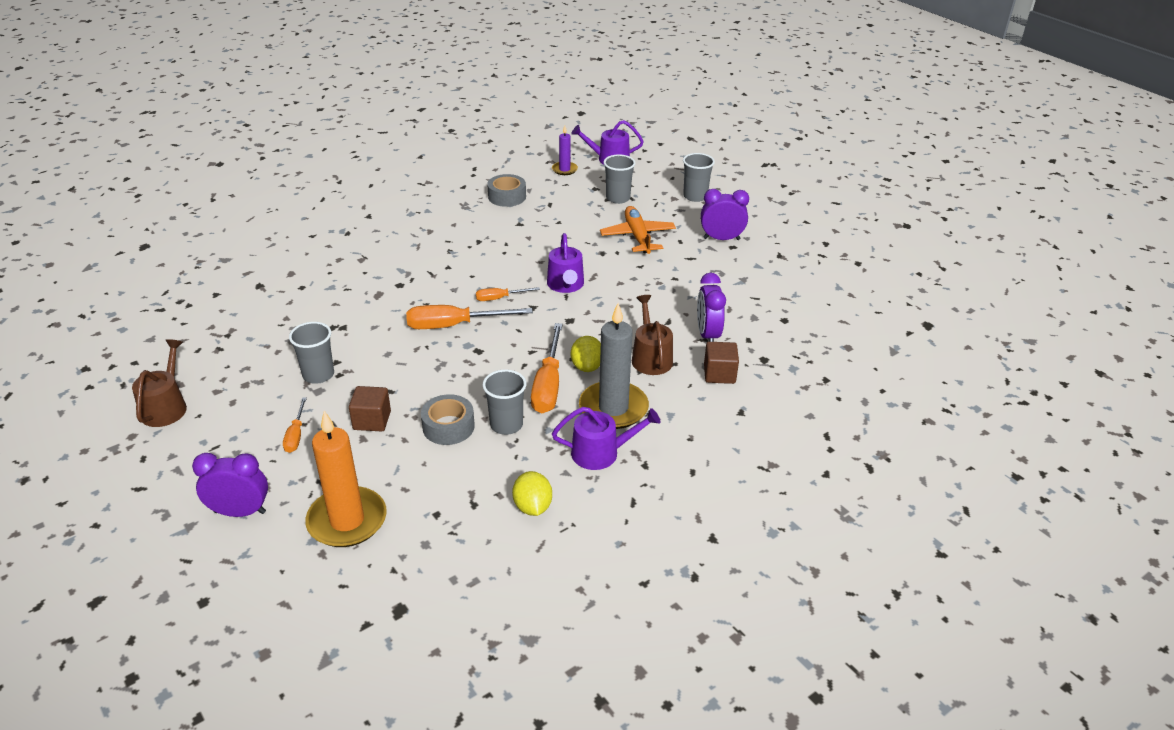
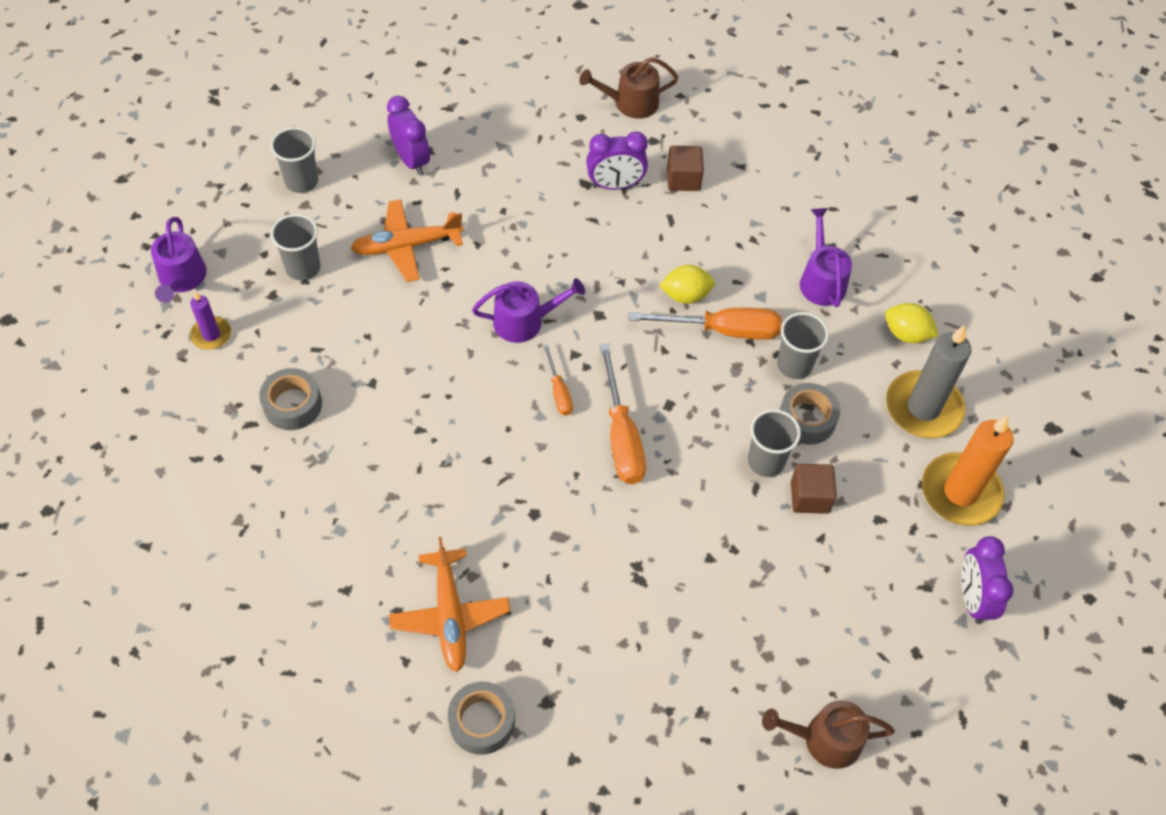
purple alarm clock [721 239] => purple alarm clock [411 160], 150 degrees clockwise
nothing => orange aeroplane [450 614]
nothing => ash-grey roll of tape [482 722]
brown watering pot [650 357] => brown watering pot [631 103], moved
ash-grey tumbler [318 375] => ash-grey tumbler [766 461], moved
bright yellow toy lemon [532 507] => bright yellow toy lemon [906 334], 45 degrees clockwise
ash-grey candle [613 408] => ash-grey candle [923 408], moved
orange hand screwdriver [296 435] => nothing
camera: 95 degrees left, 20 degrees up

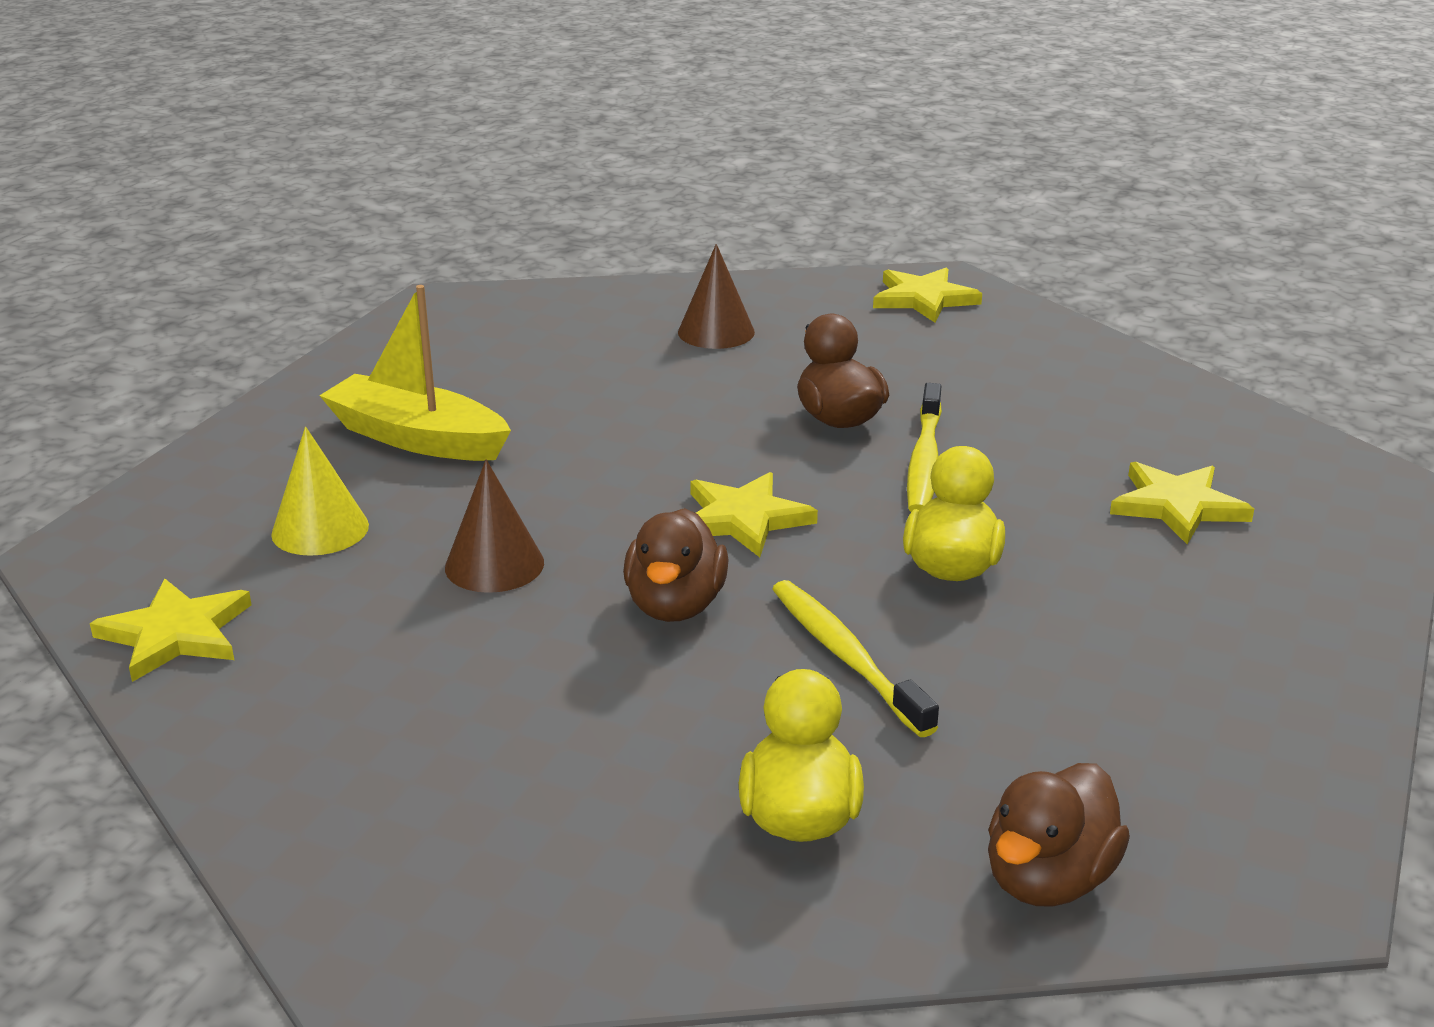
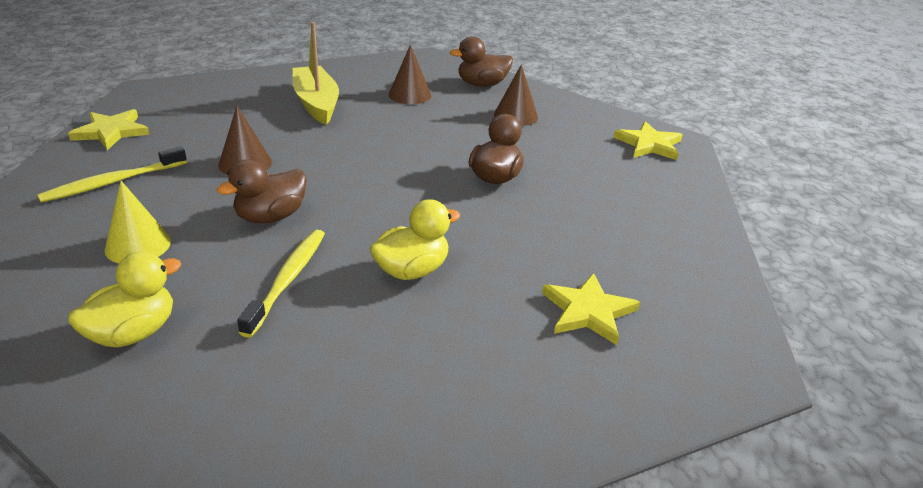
bright yellow dental brush [924 461] => bright yellow dental brush [113 182], moved
bright yellow cone shape [320 529] => bright yellow cone shape [138 245], moved
nothing => brown cone shape [409 95]
brown toy duck [1048 879] => brown toy duck [482 84], moved
bright yellow star shape [743 519] => nothing
camera: 40 degrees right, 5 degrees up

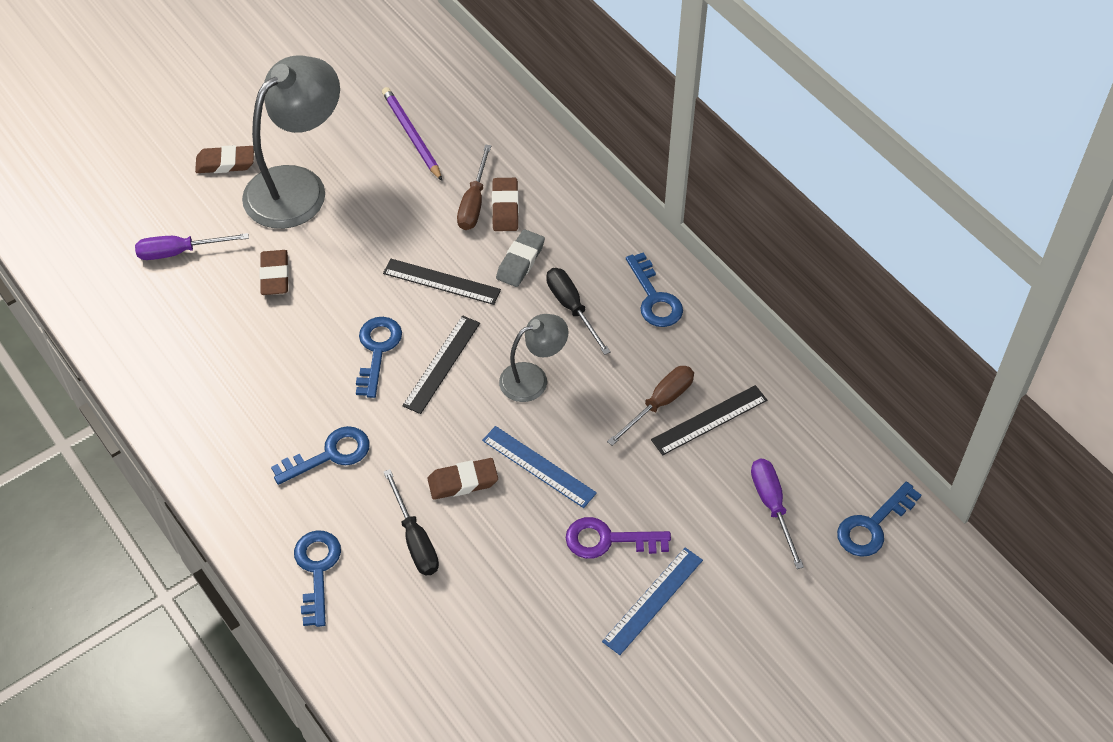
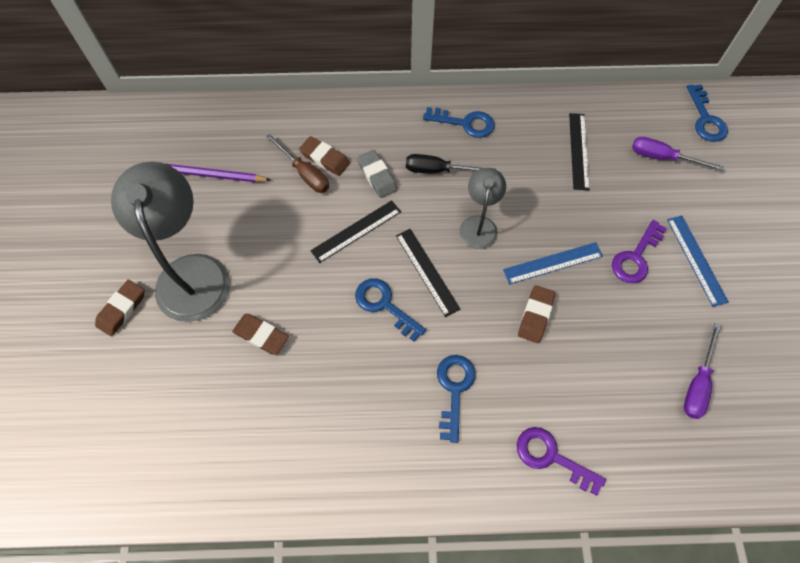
blue key [317 570] => purple key [551 457]
purple hand screwdriver [180 252] => purple hand screwdriver [697 383], moved
jet-black hand screwdriver [415 539] => nothing
brown hand screwdriver [659 403] => nothing
camera: 55 degrees left, 10 degrees up

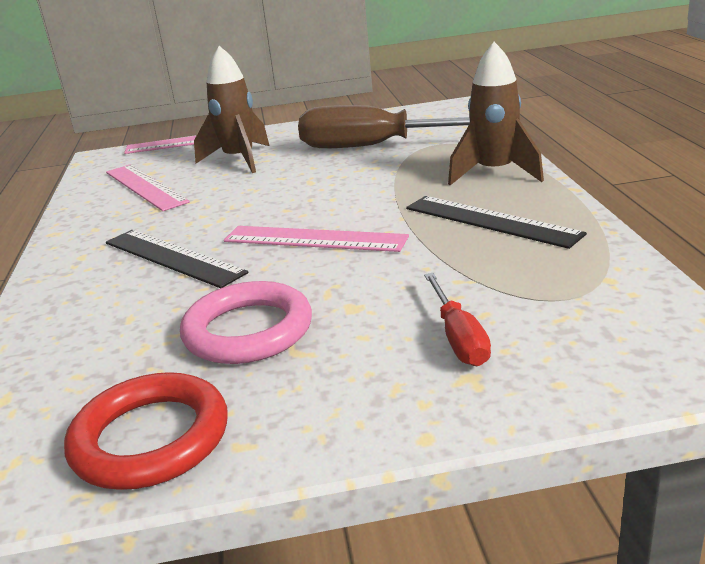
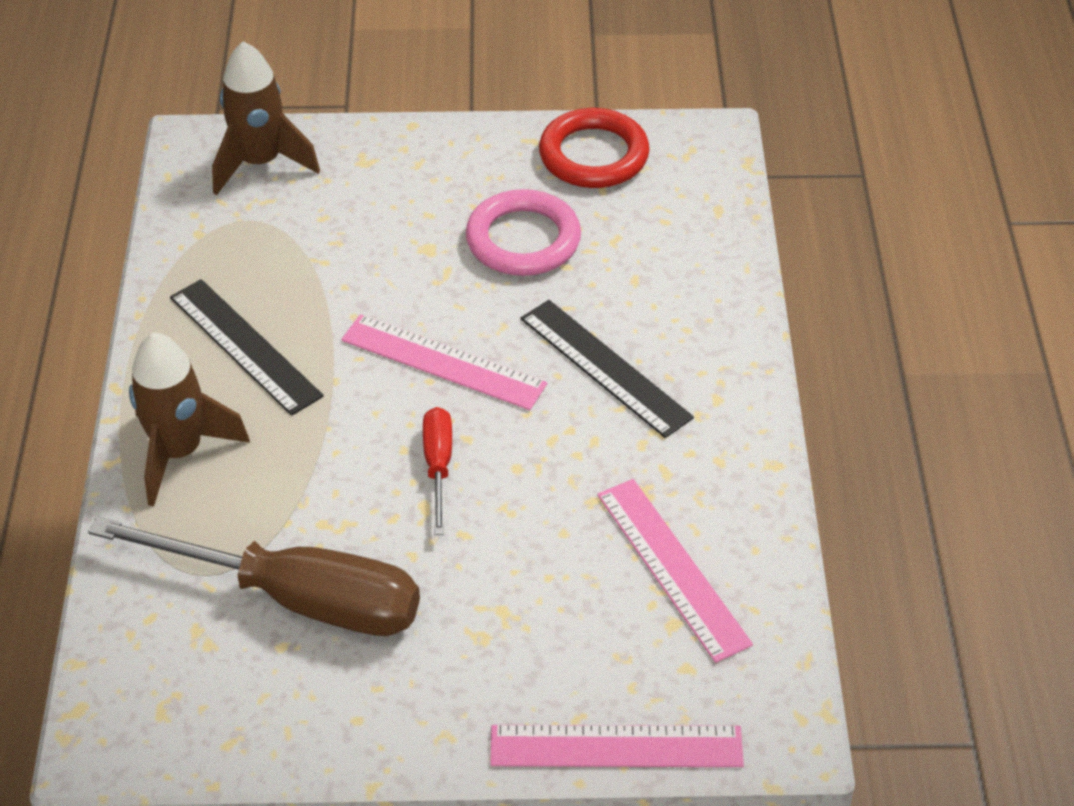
brown toy rocket [239 160] => brown toy rocket [260 163], moved
scarlet hand screwdriver [458 337] => scarlet hand screwdriver [438 466], moved
camera: 175 degrees left, 20 degrees up

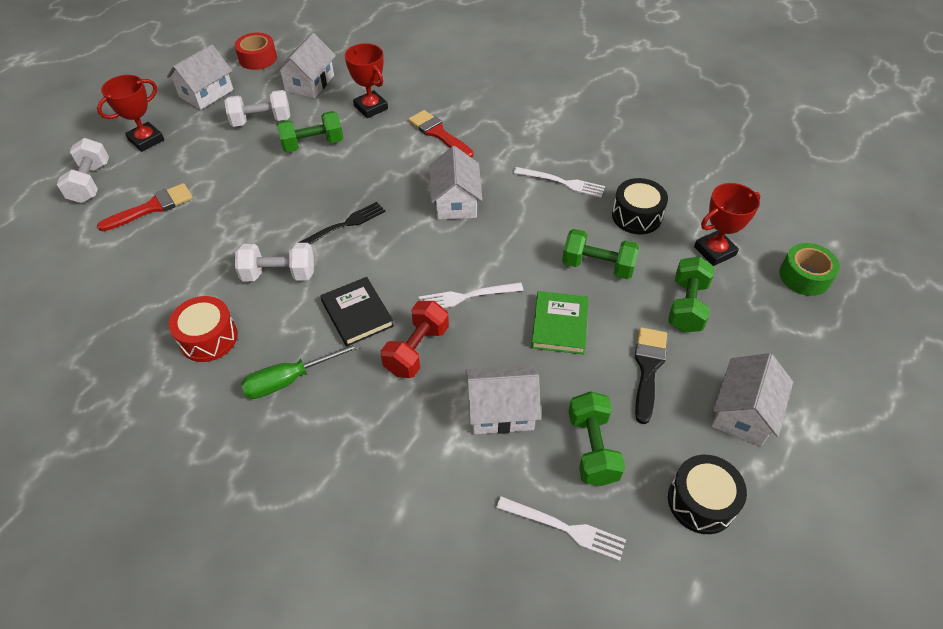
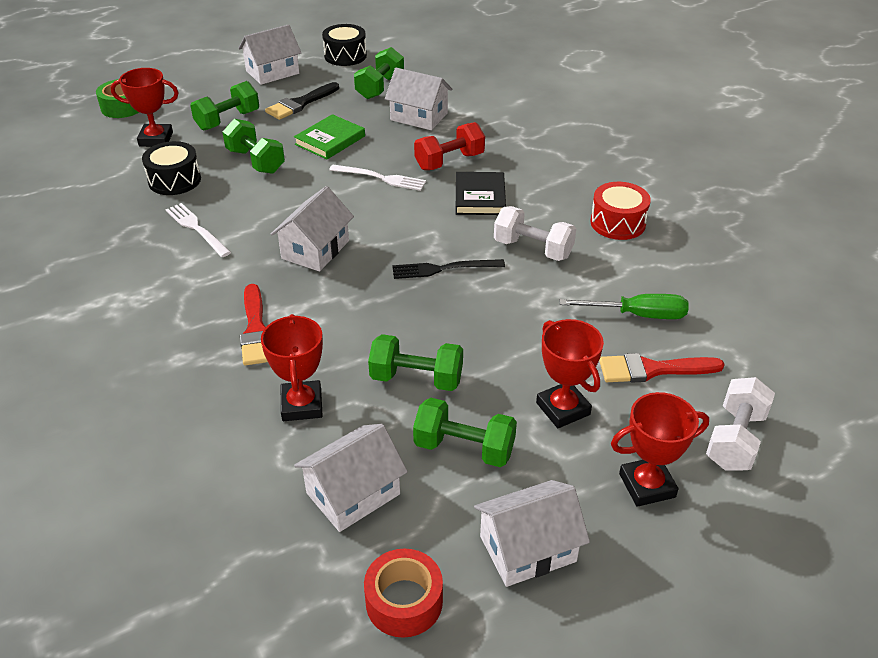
snow-white free weight [261 121] => emerald free weight [464 448]
nothing => scarlet award cup [563 409]
emerald hand screwdriver [290 380] => emerald hand screwdriver [637 315], moved
snow-white fork [565 528] => nothing
camera: 150 degrees left, 10 degrees down

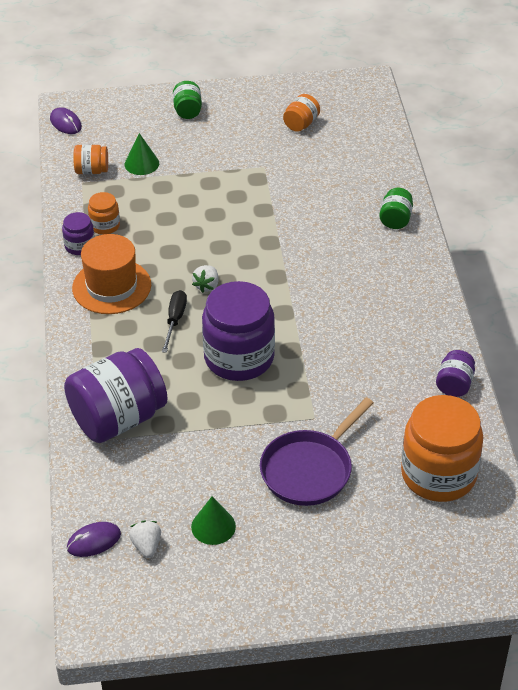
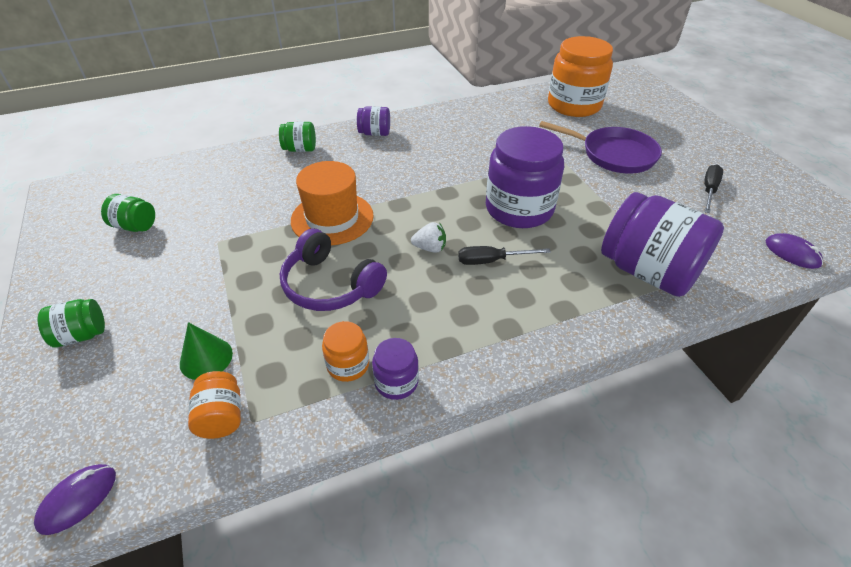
orange jar [301 124] => emerald jar [135 226]
nothing => purple headset [330 285]
orange tall hat [111 286] => orange tall hat [332 218], moved
purple jar [454 384] => purple jar [375 133], moved
emerald cone shape [213 526] => jet-black hand screwdriver [709 190]
snow-white strawberry [146 546] => nothing
camera: 105 degrees left, 0 degrees up

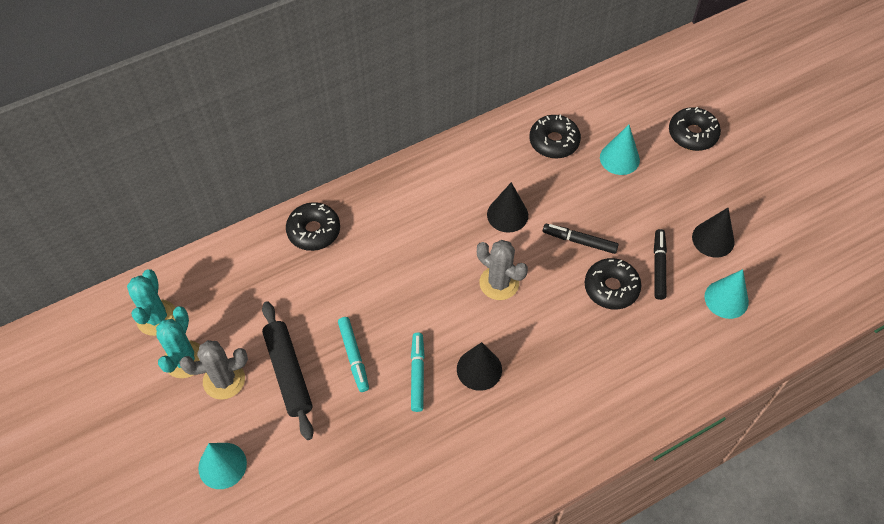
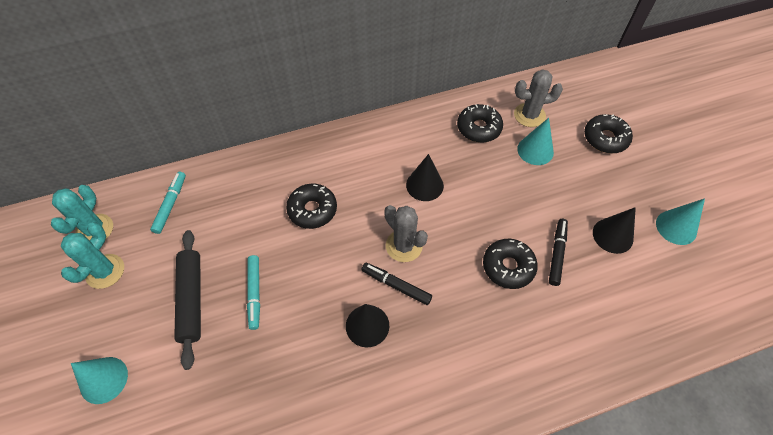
teal felt pen [417 374] => teal felt pen [171 205], moved
jet-black doughnut [314 231] => jet-black doughnut [312 210], moved
jet-black felt pen [579 241] => jet-black felt pen [396 285], moved
ash-grey cactus [224 380] => ash-grey cactus [529 115], moved
teal cone shape [726 299] => teal cone shape [676 227], moved
camera: 10 degrees right, 0 degrees up

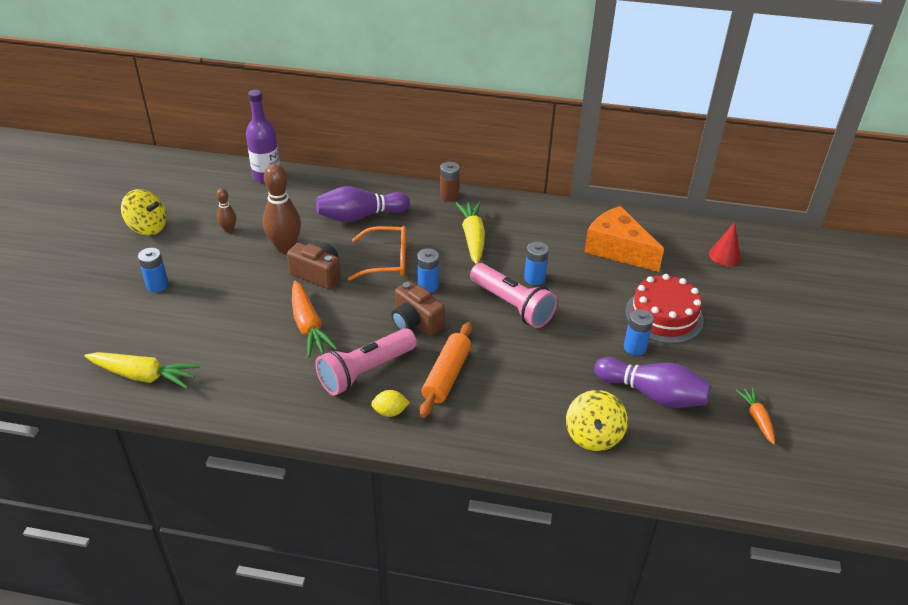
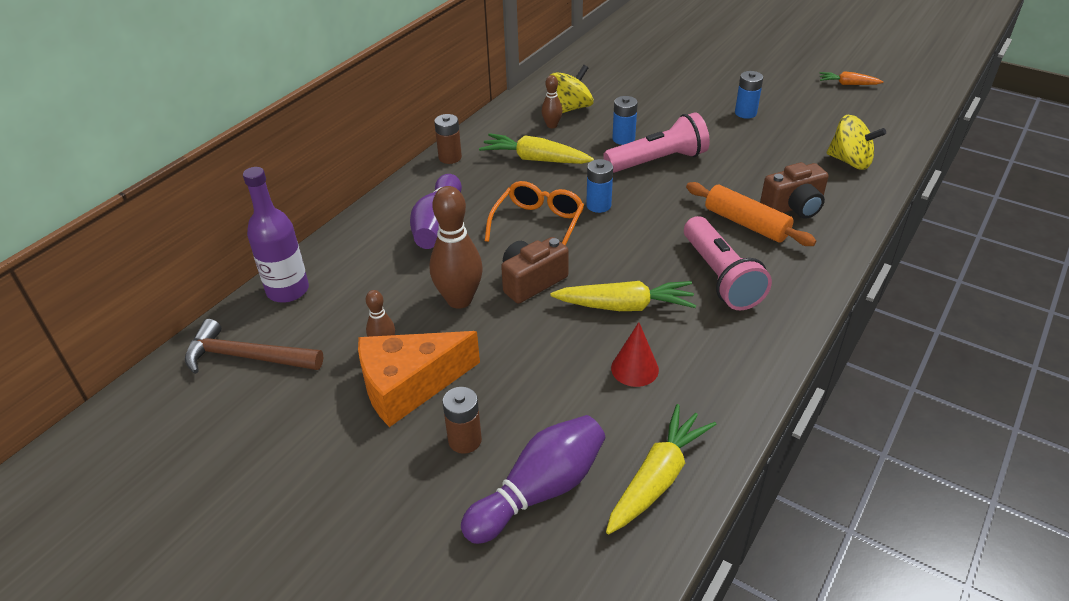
nothing => brown carpenter's hammer [247 357]
orange piece of cheese [617 249] => orange piece of cheese [409 386], moved
blue power cell [157 285] => brown power cell [465 440]
purple bowling pin [652 394] => purple bowling pin [539 491], moved
nothing => brown bowling pin [552 125]
bright yellow spinning top [148 227] => bright yellow spinning top [570 108], moved
orange carrot [308 326] => bright yellow carrot [625 306]
scarlet cone shape [724 256] => scarlet cone shape [634 368], moved
brown compact camera [415 322] => brown compact camera [794 207], moved
bright yellow toy lemon [390 412] => nothing
scarlet layer cake [664 316] => nothing
camera: 65 degrees left, 0 degrees up

